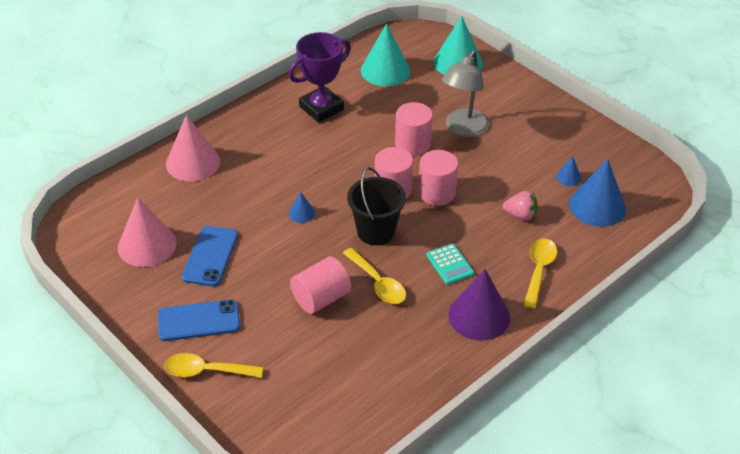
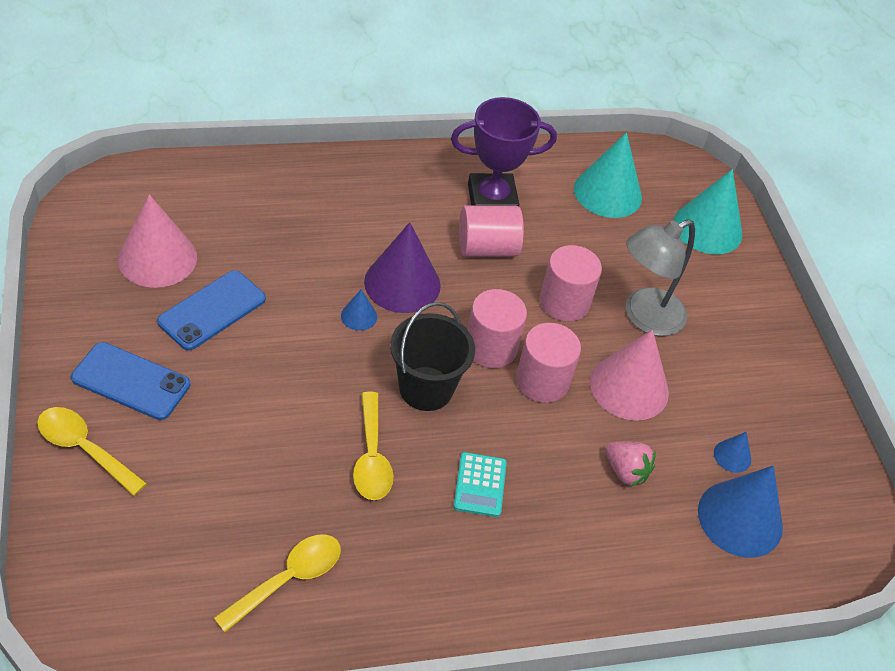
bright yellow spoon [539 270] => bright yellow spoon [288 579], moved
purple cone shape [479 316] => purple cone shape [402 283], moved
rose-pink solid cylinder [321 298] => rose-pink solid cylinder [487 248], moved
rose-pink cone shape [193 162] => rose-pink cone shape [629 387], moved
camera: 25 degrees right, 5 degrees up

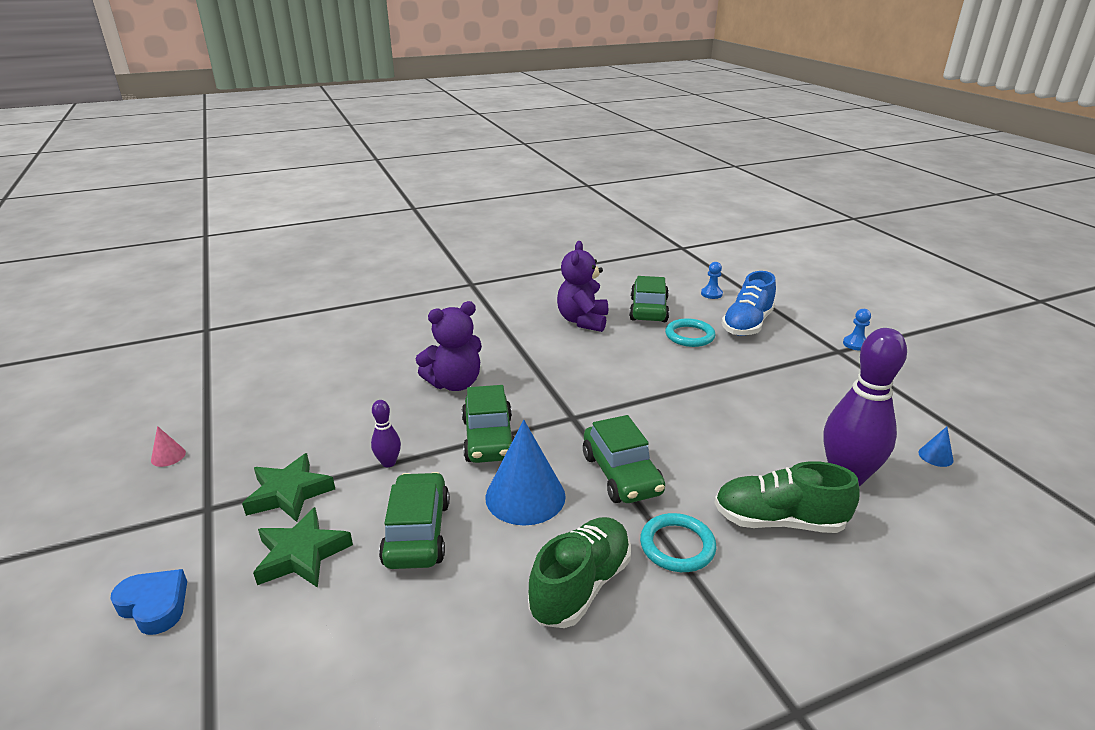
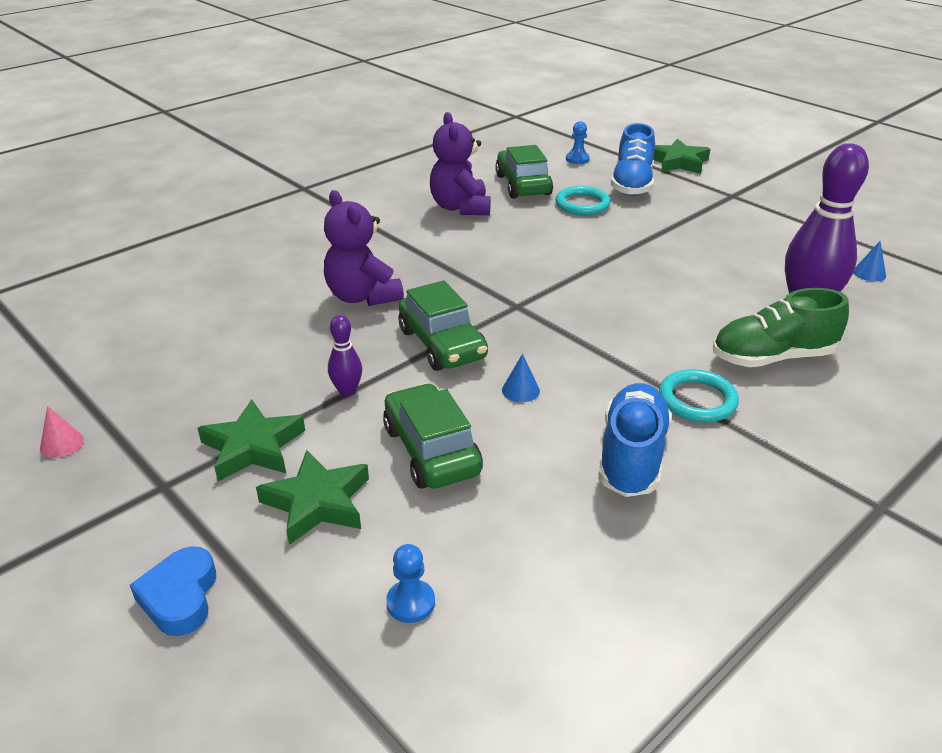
blue heart [154 605] => blue heart [180 597], 105 degrees counterclockwise
purple teddy bear [454 383] => purple teddy bear [363 296], 105 degrees clockwise
blue chess pawn [855 344] => blue chess pawn [410 602], moved
blue cone shape [525 496] => blue cone shape [520 390], x0.43
emerald shoe [580 586] => blue shoe [631 456]
nothing => emerald star shape [678 162]
emerald automobile [621 474] => nothing
camera: 20 degrees left, 5 degrees up

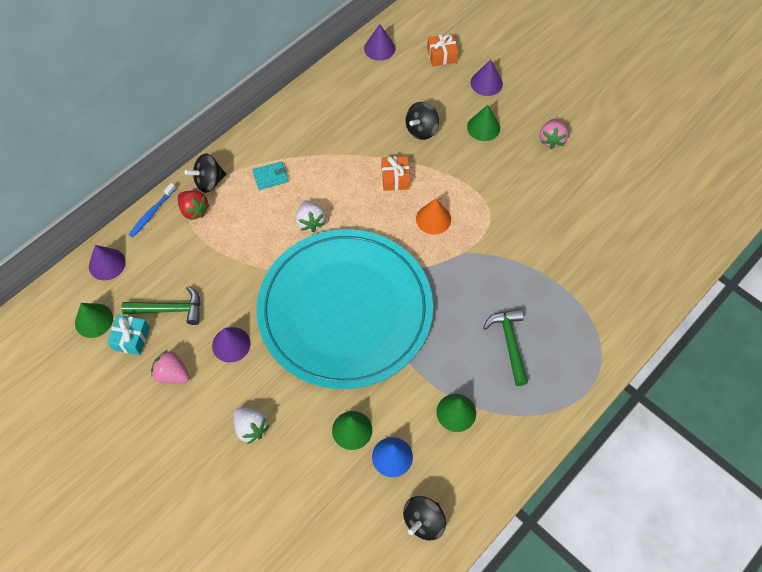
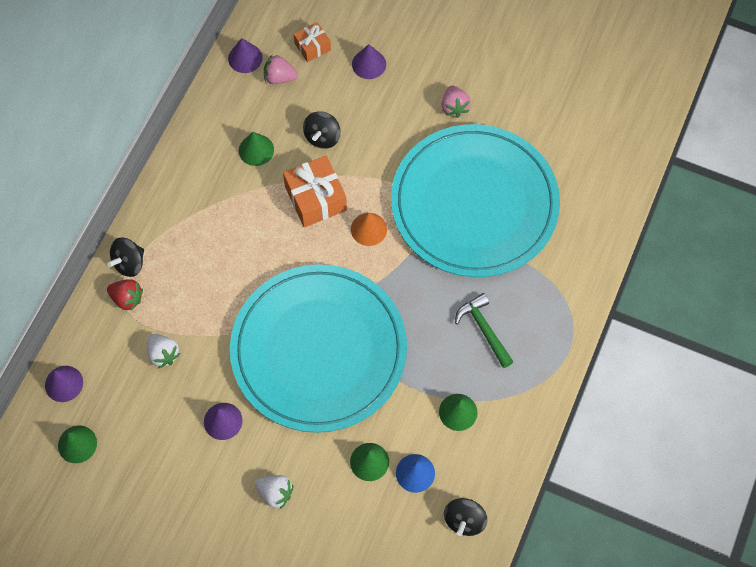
snow-white strawberry [310 222] => snow-white strawberry [163 354], moved
emerald cone shape [483 127] => emerald cone shape [256 150], moved
rose-pink strawberry [173 374] => rose-pink strawberry [279 77], moved
orange gift [395 178] => orange gift [316 198], x1.72
nothing => teal plate [474 203]
teal gift [131 339] => nothing
emerald carpenter's hammer [169 310] => nothing
blue dental brush [152 213] => nothing
teal wallet [270 177] => nothing
camera: 20 degrees left, 5 degrees up

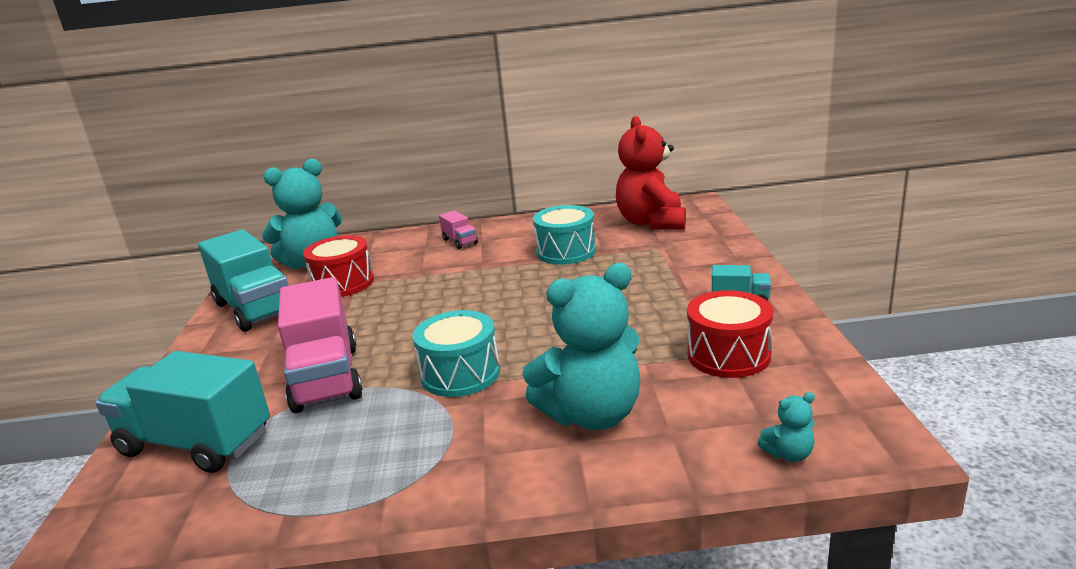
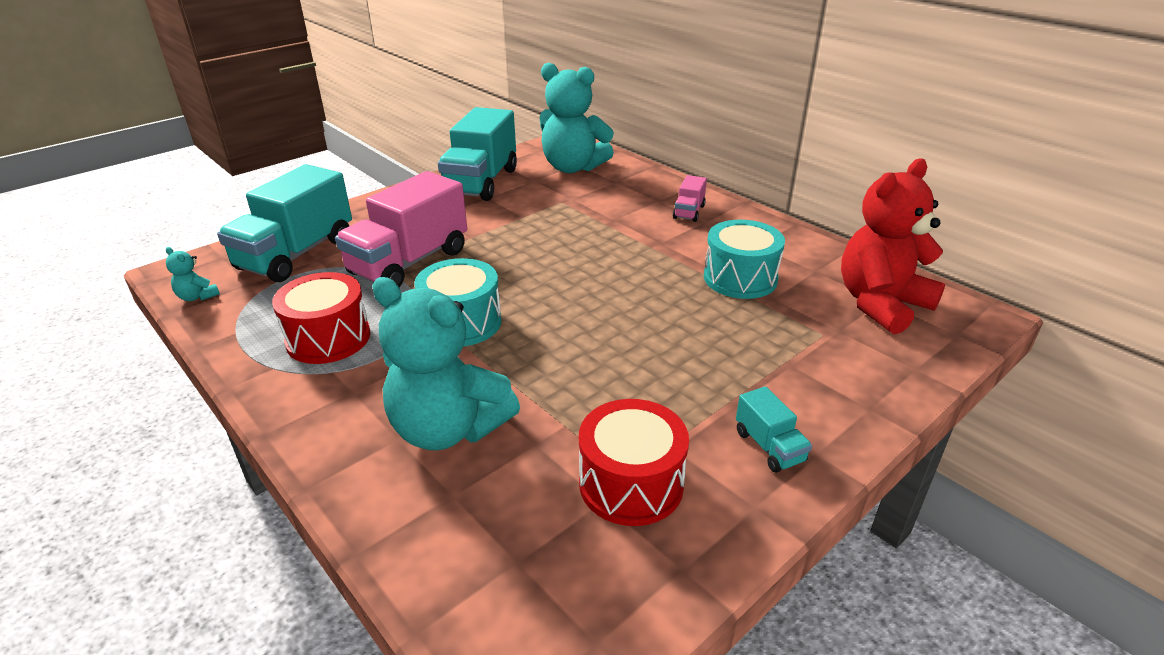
teal teddy bear [788 454] => teal teddy bear [197 297], moved
teal truck [195 443] => teal truck [296 254], 135 degrees counterclockwise
scarlet toy drum [343 283] => scarlet toy drum [328 338], moved
camera: 50 degrees right, 10 degrees up

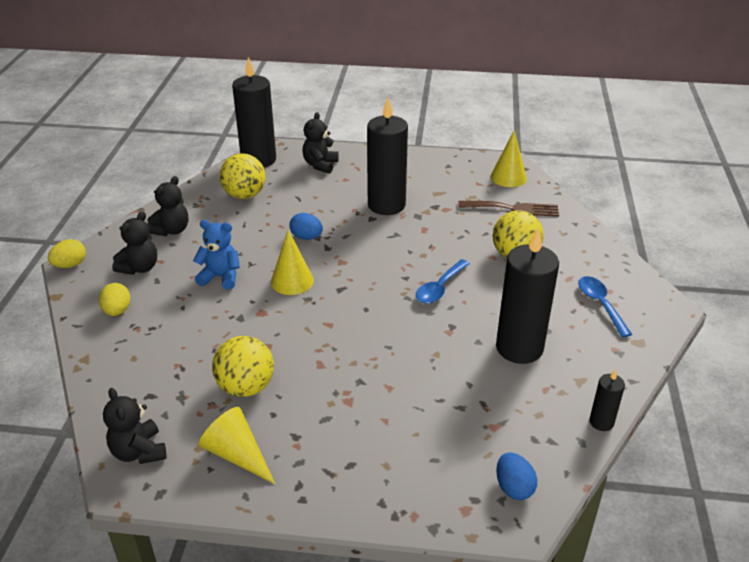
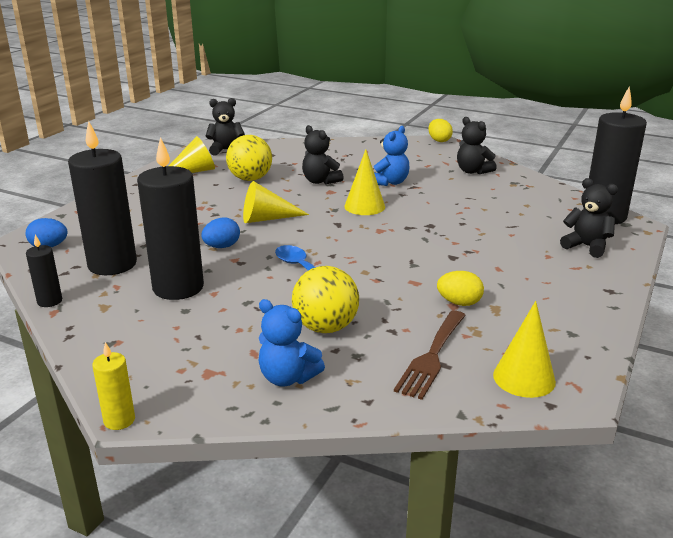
jet-black candle [386 205] => jet-black candle [112 264], moved
nothing => bright yellow candle [119 420]
blue egg [306 237] => blue egg [222 247], moved
nothing => bright yellow cone shape [267 219]
nothing => blue teddy bear [287 377]
jet-black teddy bear [139 268] => jet-black teddy bear [320 181], moved
bright yellow egg [117 311] => bright yellow egg [459 303], moved
bright yellow sphere [244 195] => nothing
blue spoon [600 304] => nothing
camera: 110 degrees right, 10 degrees down

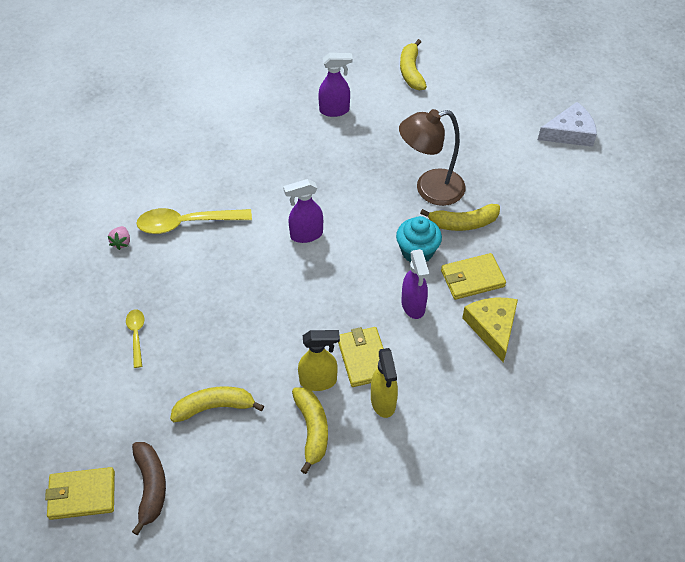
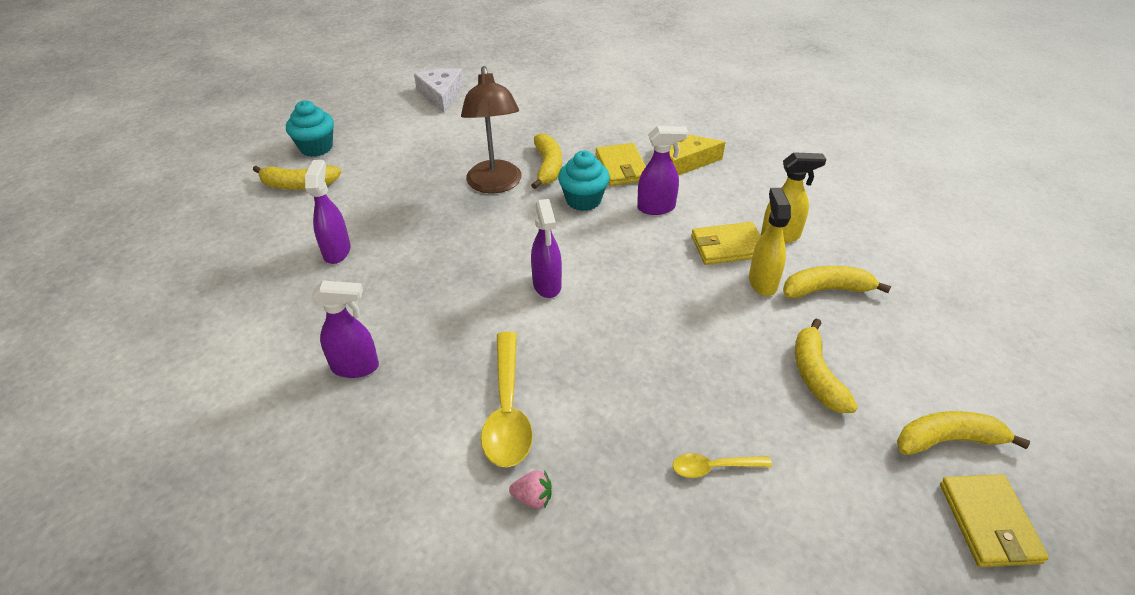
nothing => teal muffin [316 147]
nothing => purple spray cleaner [356 367]
brown toy banana [150 487] => bright yellow toy banana [947 440]
camera: 85 degrees left, 10 degrees down

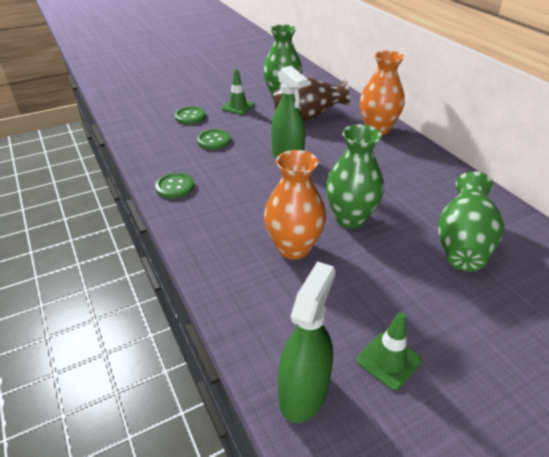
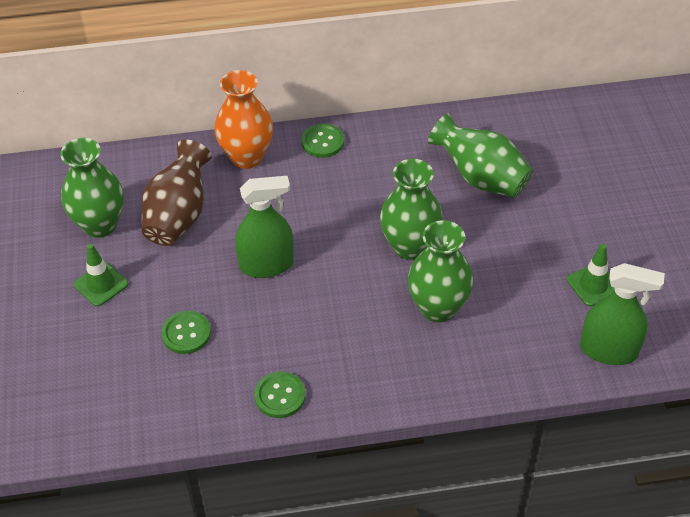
emerald button [190 116] => emerald button [322 142], moved
orange tall vase [293 248] => emerald tall vase [438 308]
emerald spray cleaner [303 392] => emerald spray cleaner [608 350], 150 degrees clockwise
camera: 70 degrees left, 10 degrees up

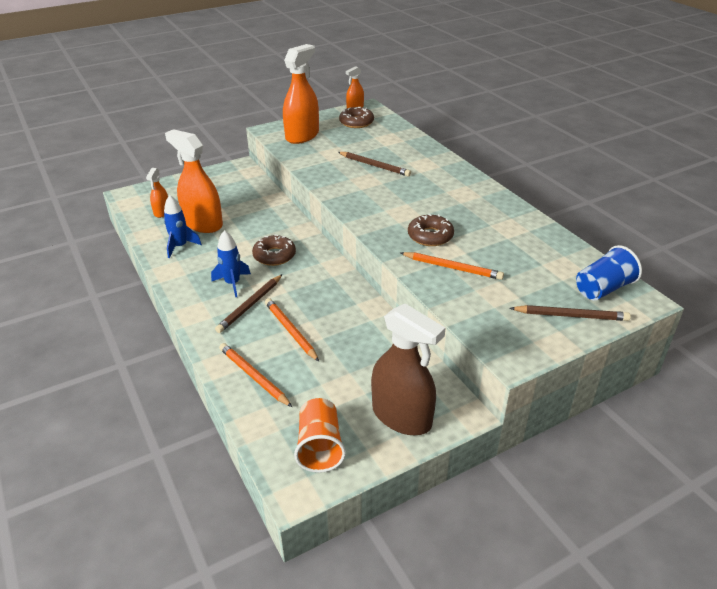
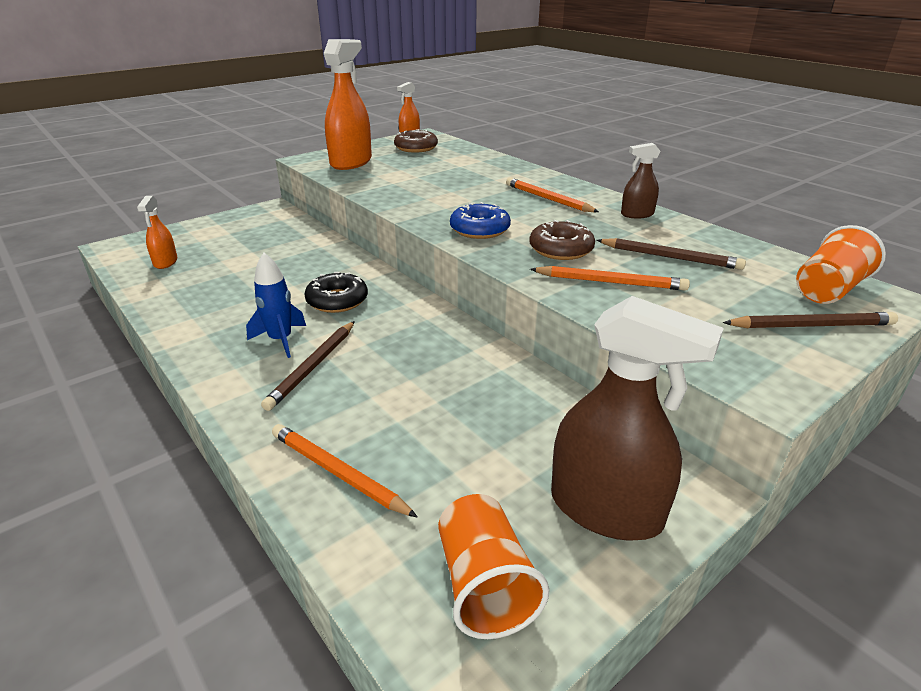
brown doughnut [274 255] => jet-black doughnut [337 300]
nothing => blue doughnut [480 229]
orange lead pencil [290 331] => orange lead pencil [548 199], moved
brown lead pencil [374 166] => brown lead pencil [670 257], moved
nothing => brown spray cleaner [637 214]
blue tumbler [603 289] => orange tumbler [828 290]
blue toy rocket [180 246] => nothing
orange spray cleaner [203 224] => nothing
camera: 10 degrees left, 5 degrees down

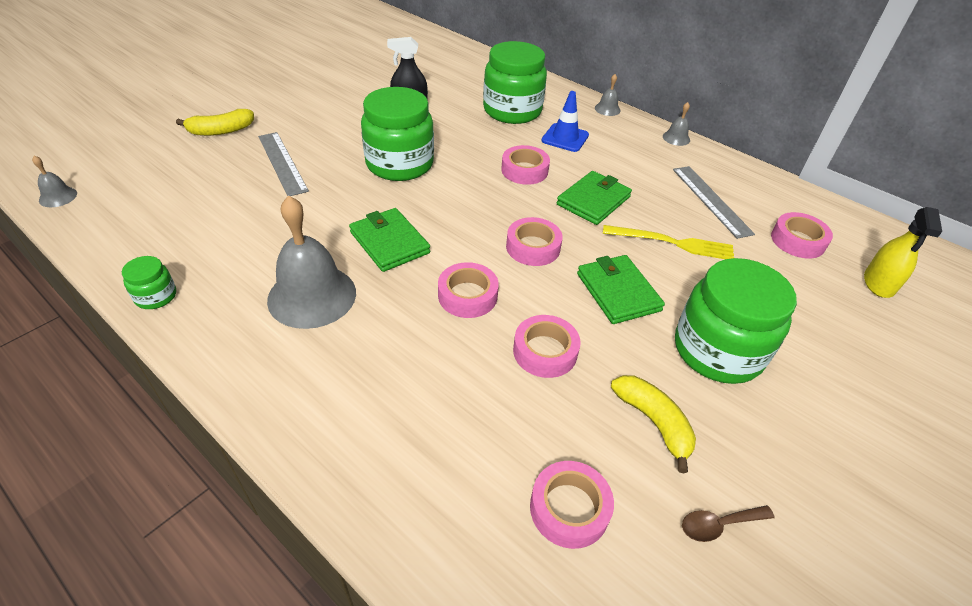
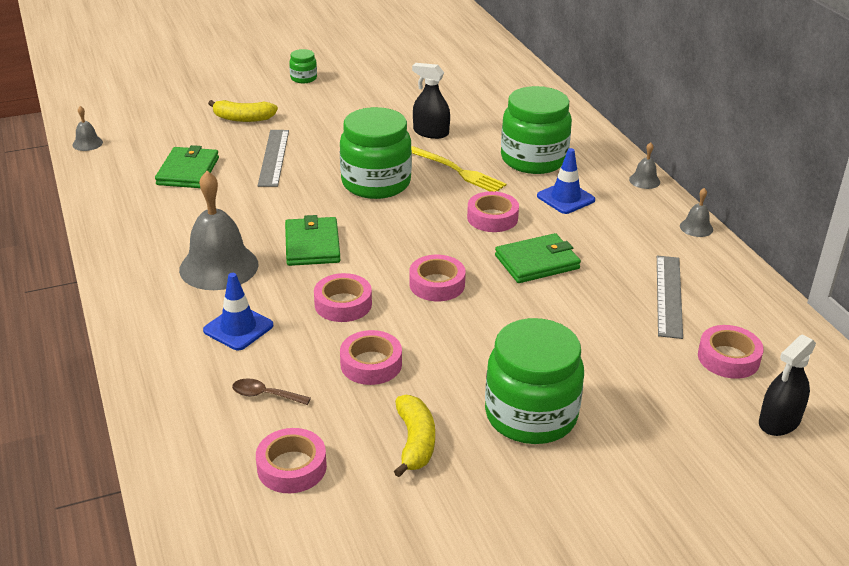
emerald wallet [617 292] => emerald wallet [188 171], moved
nothing => blue safety cone [238 328]
brown spoon [719 524] => brown spoon [265 395], moved
emerald jar [156 296] => emerald jar [303 78], moved
bright yellow fork [672 243] => bright yellow fork [457 171], moved
bright yellow spray cleaner [879 283] => jet-black spray cleaner [779 421]
camera: 30 degrees right, 10 degrees down

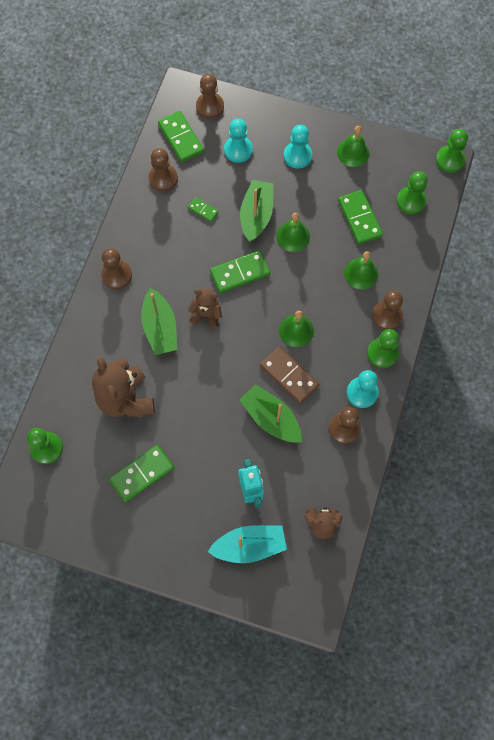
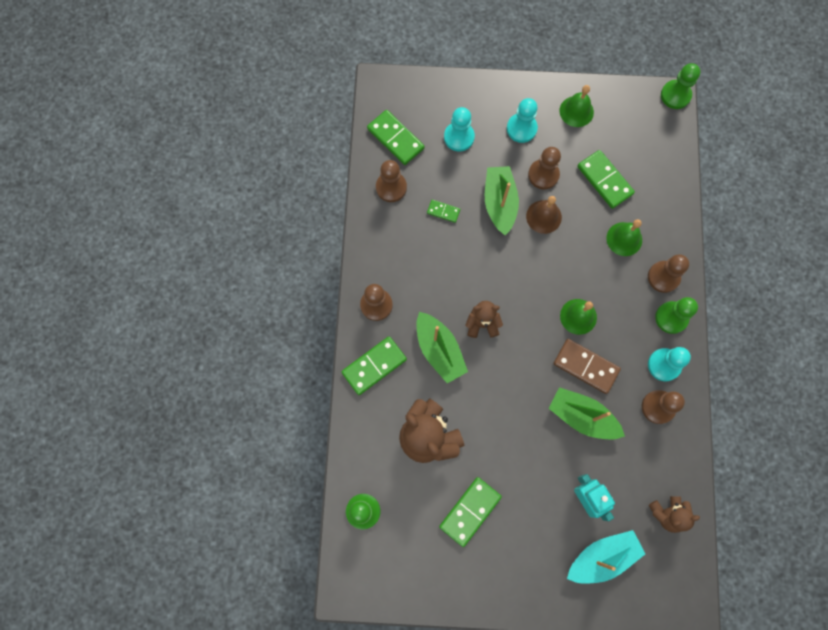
emerald domino tile [240 273] => emerald domino tile [374 366], moved
emerald bell [293 236] => brown bell [543 216]
brown chess pawn [210 106] => brown chess pawn [543 175], moved
emerald chess pawn [411 201] => nothing
camera: 15 degrees left, 5 degrees up

